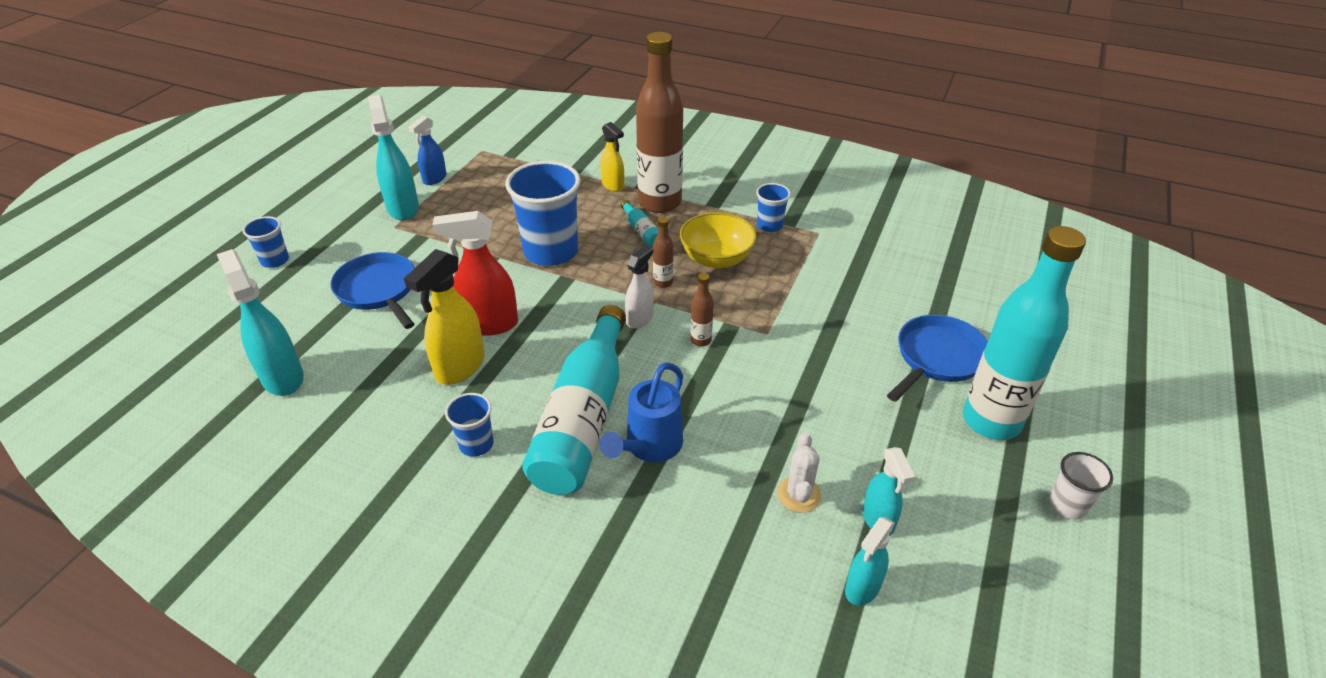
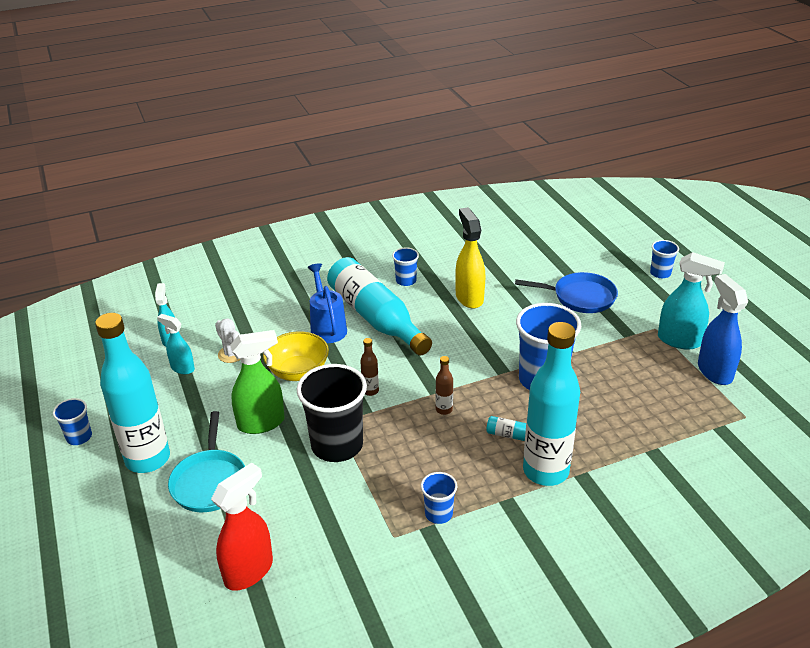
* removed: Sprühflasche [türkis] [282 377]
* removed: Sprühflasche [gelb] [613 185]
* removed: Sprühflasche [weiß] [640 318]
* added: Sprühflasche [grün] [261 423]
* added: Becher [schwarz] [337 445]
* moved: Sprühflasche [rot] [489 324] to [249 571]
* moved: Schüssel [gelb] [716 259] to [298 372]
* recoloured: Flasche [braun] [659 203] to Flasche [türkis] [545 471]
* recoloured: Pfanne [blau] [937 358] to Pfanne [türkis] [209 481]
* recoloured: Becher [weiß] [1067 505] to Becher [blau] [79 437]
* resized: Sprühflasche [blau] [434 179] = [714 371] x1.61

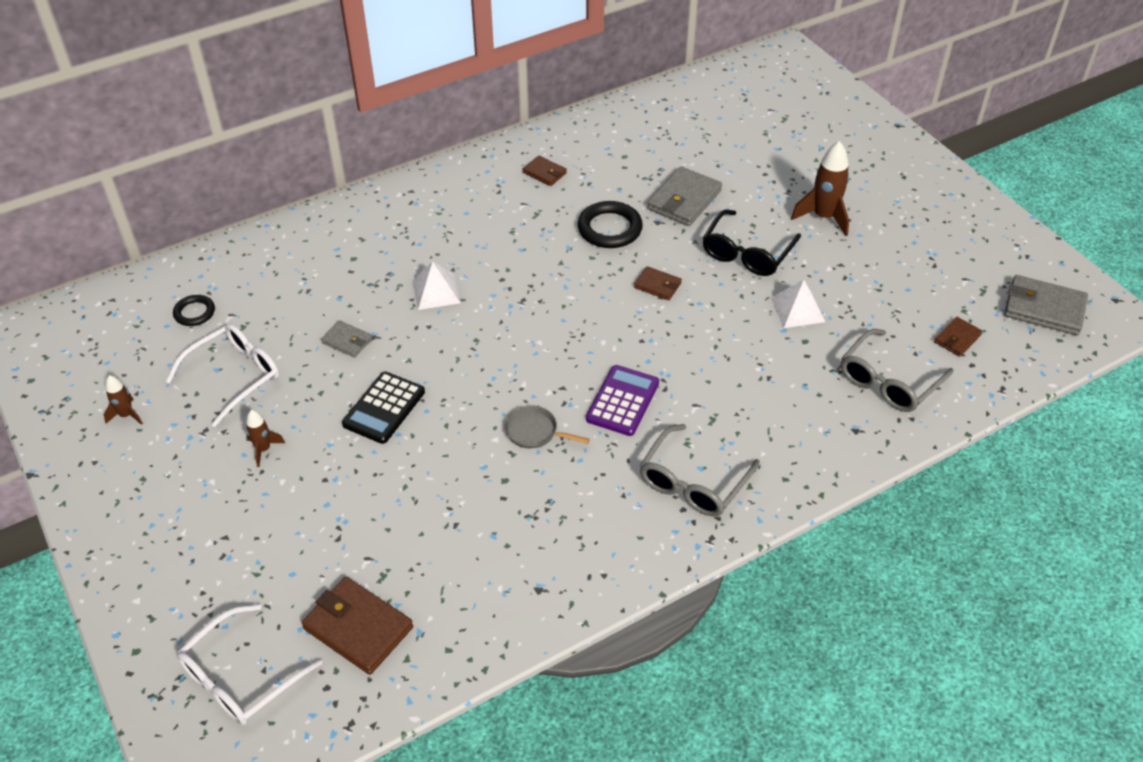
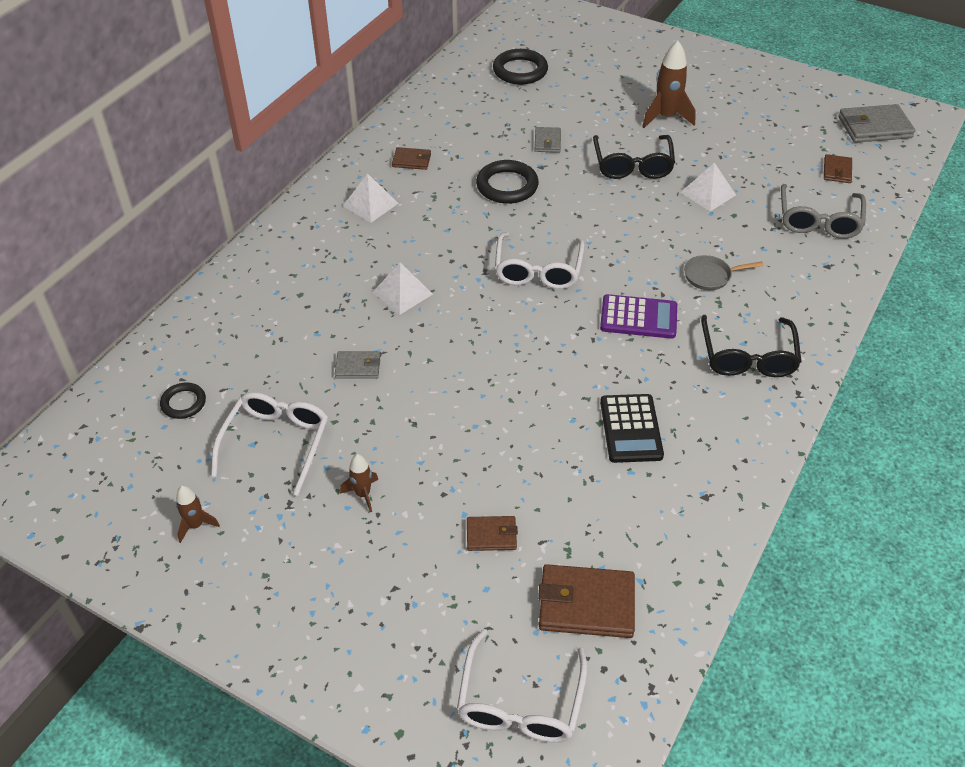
* added: Pyramide [weiß] [370 204]
* added: Ring [schwarz] [520 71]
* added: Brille [weiß] [538 270]
* moved: Taschenrechner [schwarz] [384 408] to [630 429]
* moved: Pfanne [grau] [535 432] to [710 276]
* moved: Geldbörse [braun] [657 285] to [491 535]
* recoloured: Brille [grau] [693 483] to Brille [schwarz] [748 357]
* turned: Taschenrechner [lila] [622 401] = [638 317] 105 degrees clockwise
* resized: Geldbörse [grau] [684 200] = [547 142] x0.56

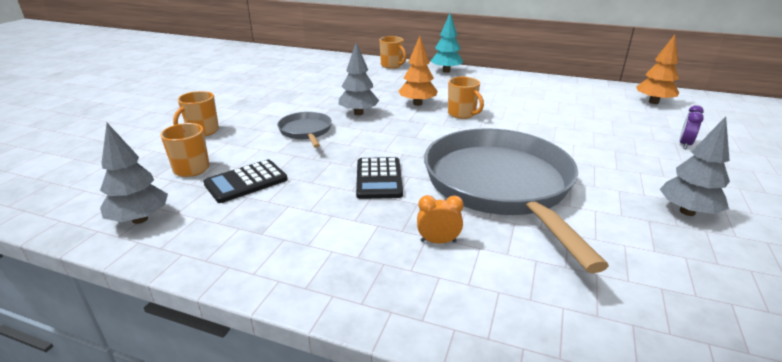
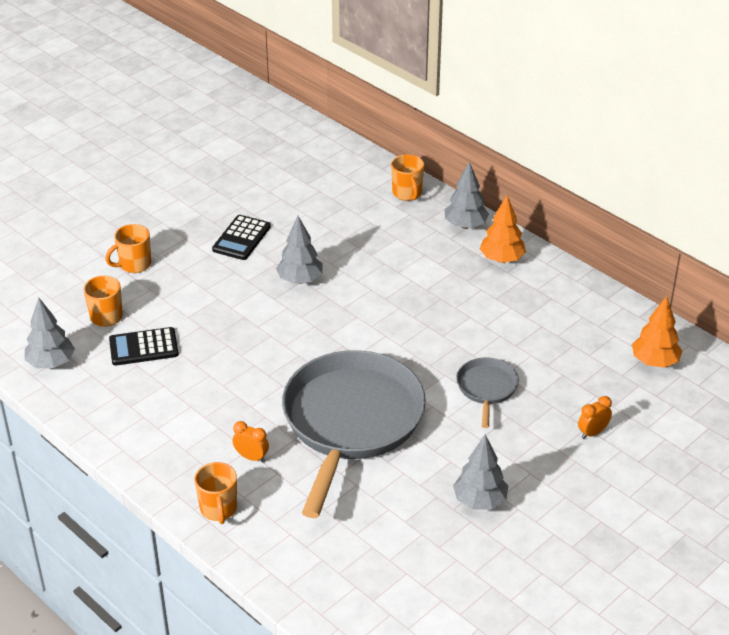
* moved: Pfanne [grau] [306 131] to [487 388]
* moved: Taschenrechner [schwarz] [379 178] to [241 238]
* moved: Baum [orange] [417 104] to [502 259]
* moved: Tasse [orange] [462 114] to [218 509]
* recoloured: Baum [türkis] [446 71] to Baum [grau] [465 225]
* recoloured: Wecker [lila] [684 144] to Wecker [orange] [592 433]

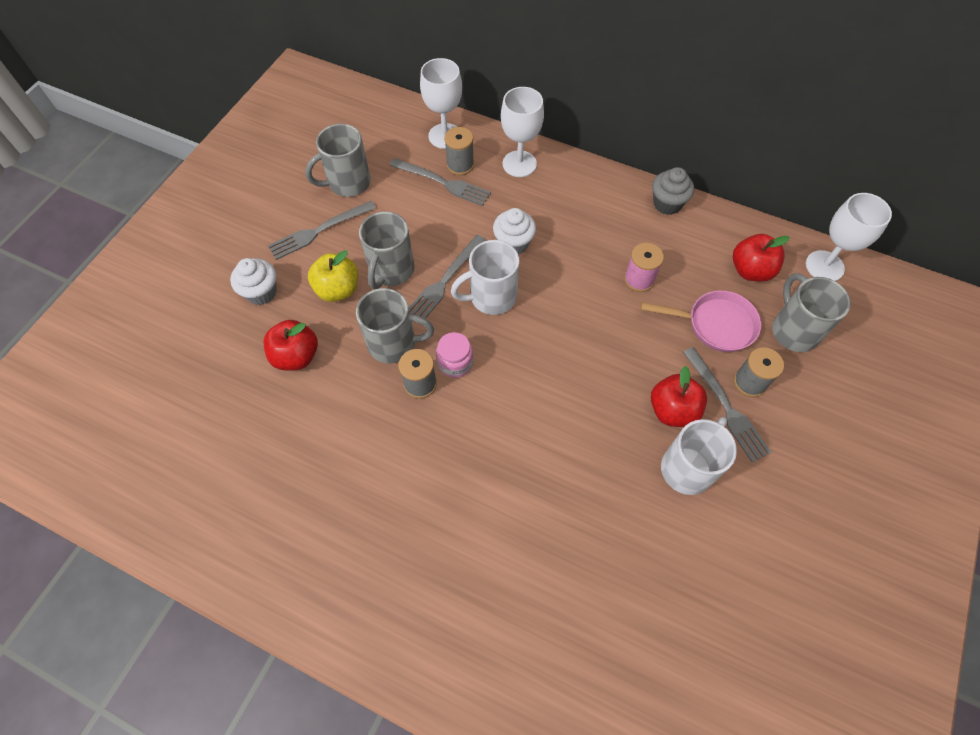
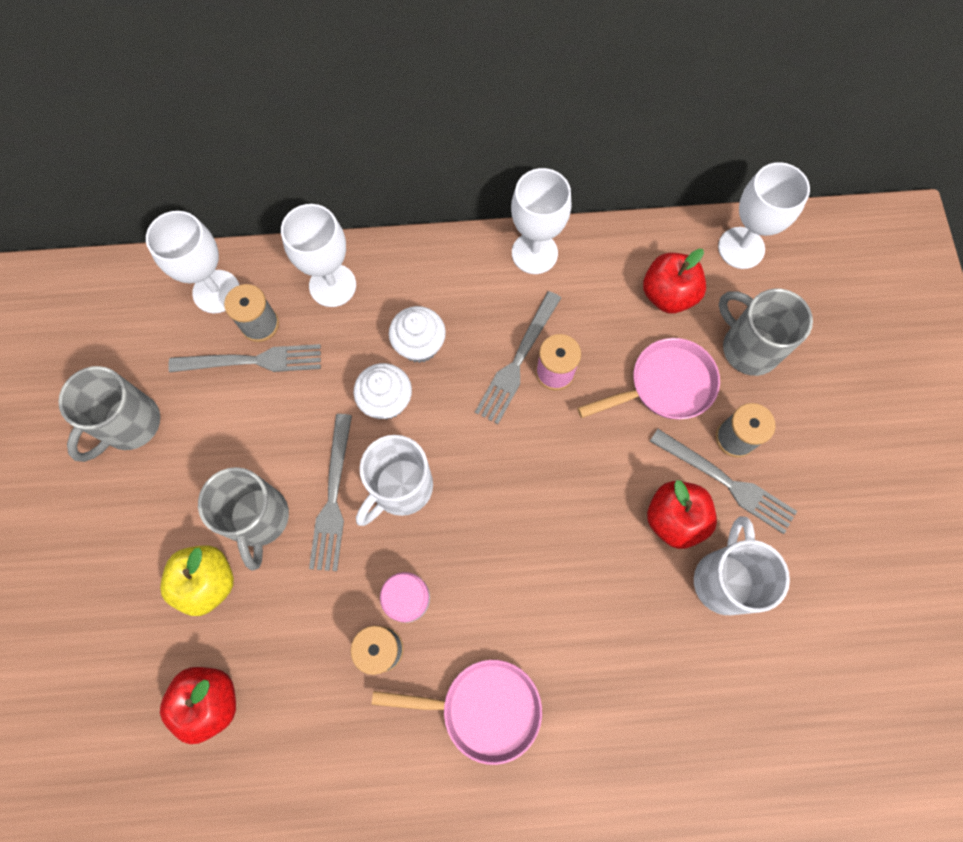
* removed: Tasse [grau] [394 343]
* added: Pfanne [rosa] [483 708]
* moved: Muffin [weiß] [261 292] to [419 345]
* moved: Gabel [grau] [319 231] to [517 361]
* replaced: Muffin [grau] [667 204] to Kelch [weiß] [534 253]

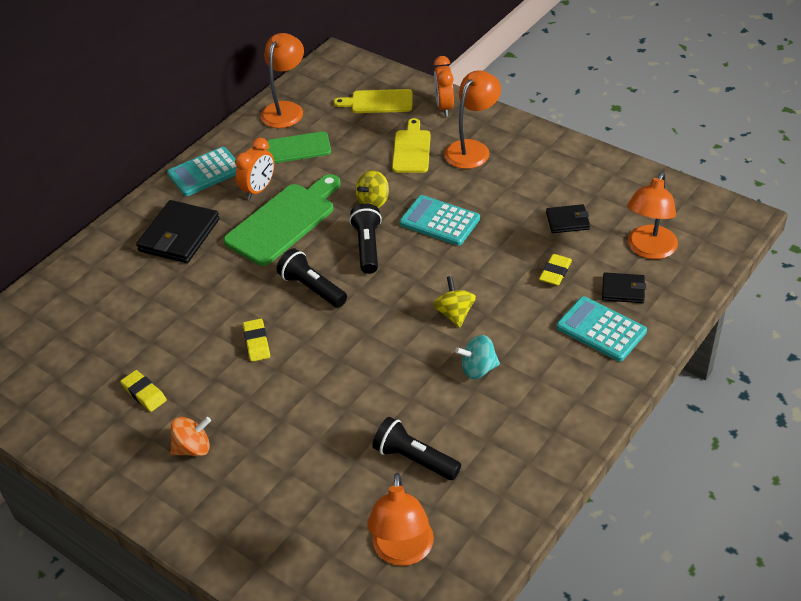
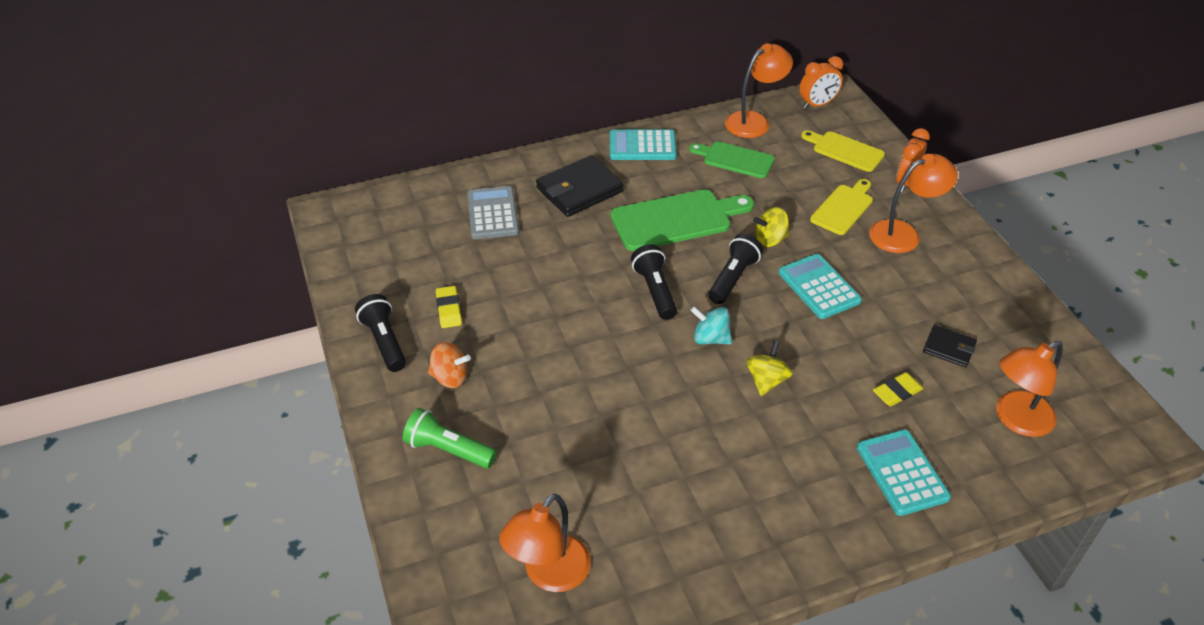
* removed: Radiergummi [gelb] [257 342]
* removed: Geldbörse [schwarz] [623 290]
* added: Taschenlampe [grün] [448 450]
* added: Taschenrechner [grau] [492 213]
* moved: Wecker [orange] [259 189] to [817 104]
* moved: Taschenlampe [schwarz] [414 459] to [384 342]
* moved: Kreisel [türkis] [478 369] to [710 338]

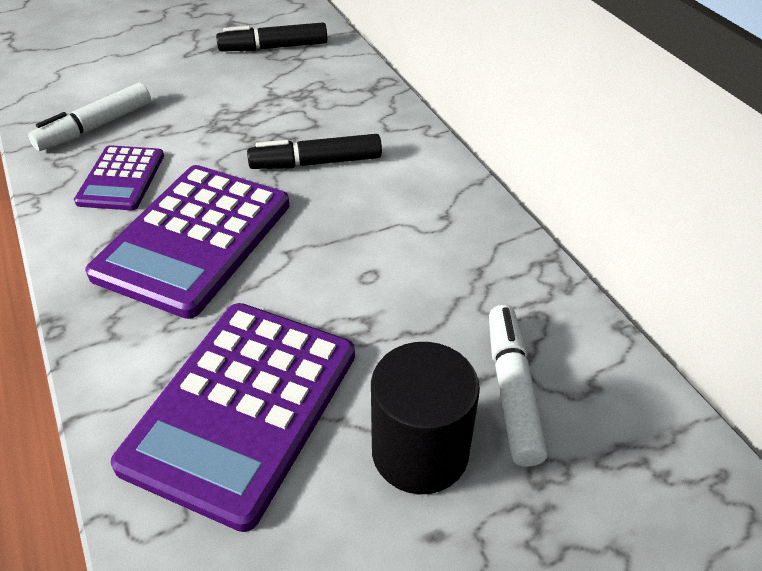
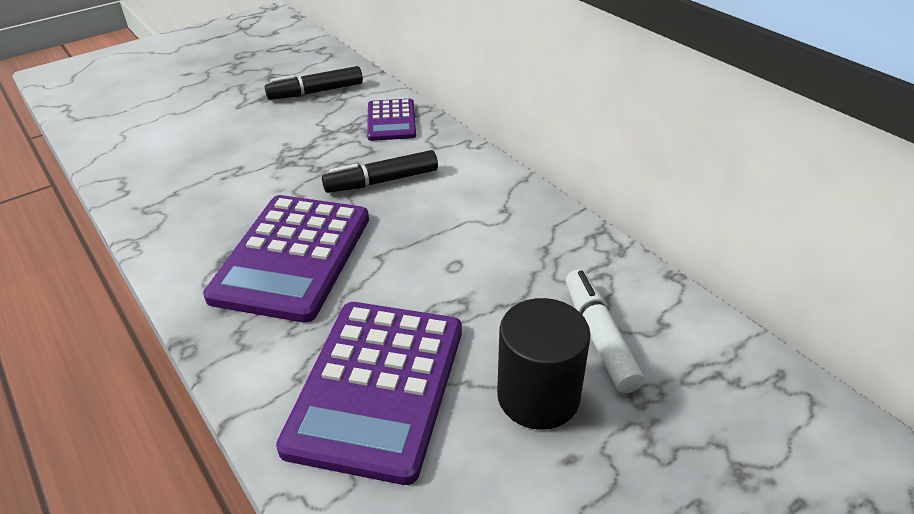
* removed: Filzstift [weiß] [96 127]
* moved: Taschenrechner [lila] [121 179] to [391 121]

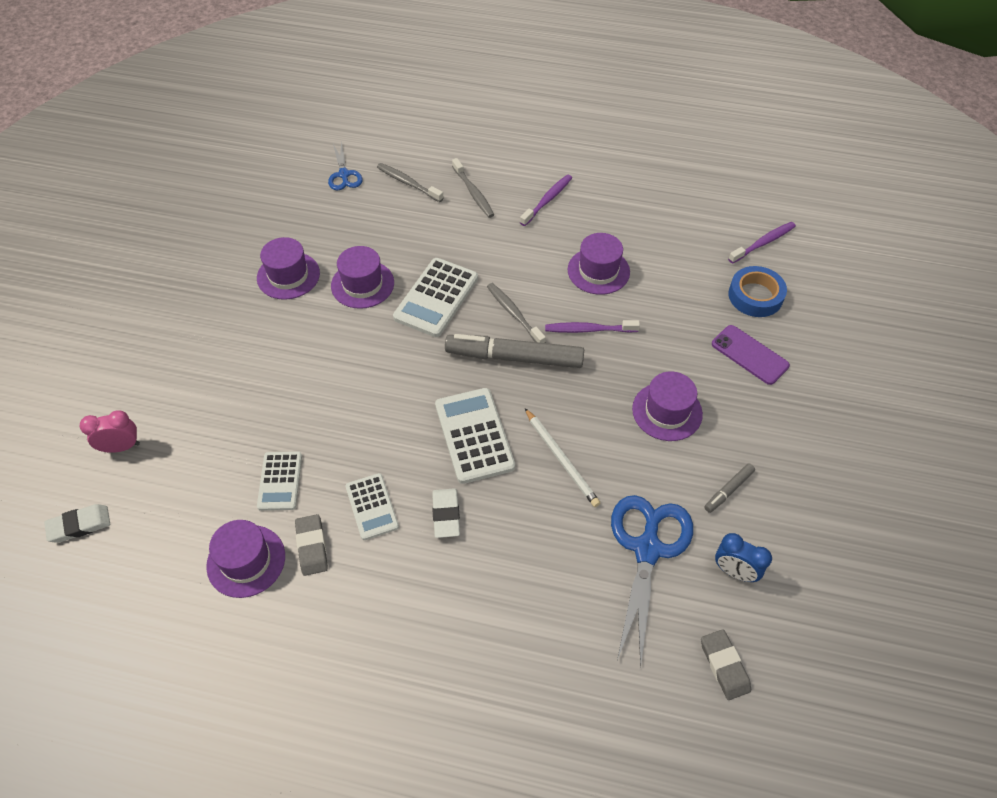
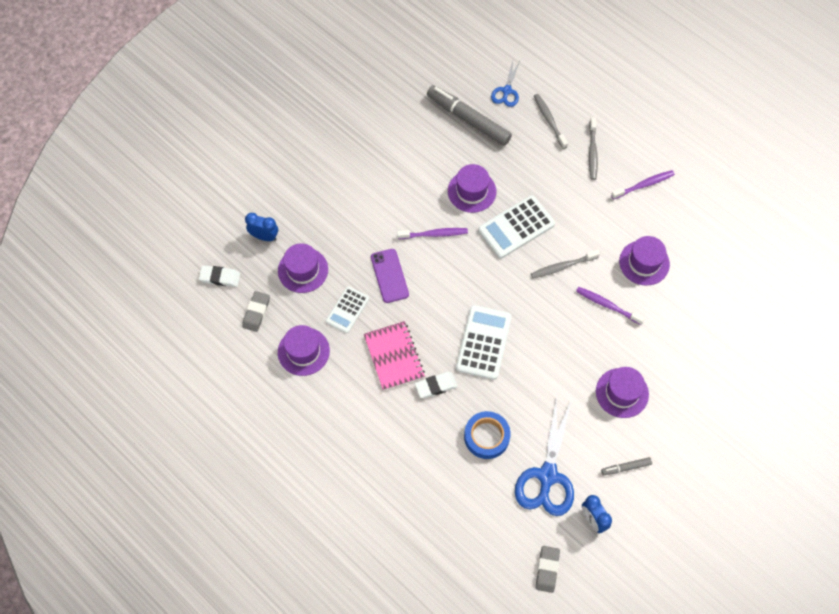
* removed: Bleistift [weiß] [561 459]
* moved: Hut [lila] [288 275] to [303 270]
* moved: Radiergummi [grau] [312 546] to [256 312]
* moved: Filzstift [grau] [515 358] to [469 120]
* moved: Handy [lila] [749 355] to [389 276]
* moved: Zahnbürste [lila] [763 243] to [434 234]
* moved: Klebeband [blau] [755 296] to [486 437]
* replaced: Taschenrechner [weiß] [372 507] to Notizbuch [rosa] [394 356]
* recoloured: Wecker [rosa] [121 447] to Wecker [blau] [264 236]
* turned: Radiergummi [weiß] [446 515] = [436 386] 45 degrees clockwise
* turned: Zahnbürste [grau] [514 314] = [562 266] 105 degrees counterclockwise
* turned: Schere [blau] [647 549] = [547 476] 150 degrees clockwise

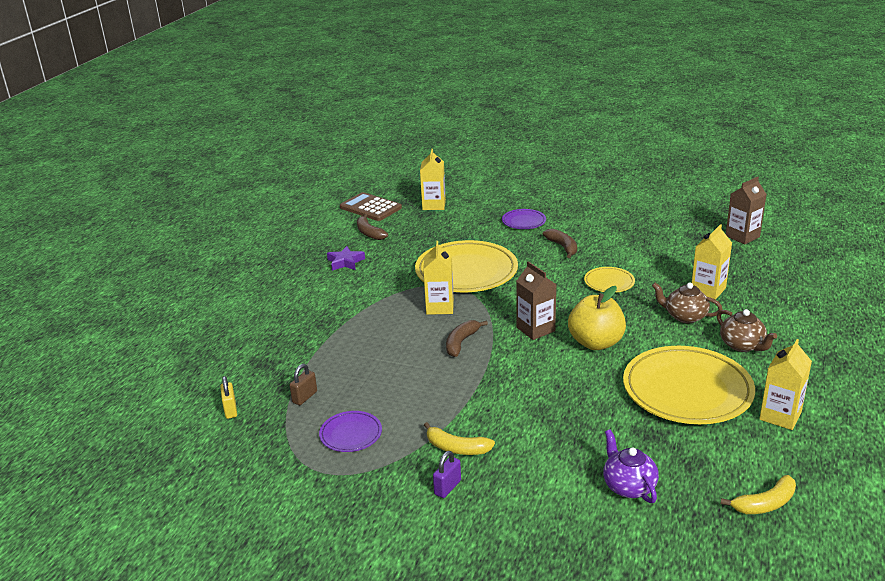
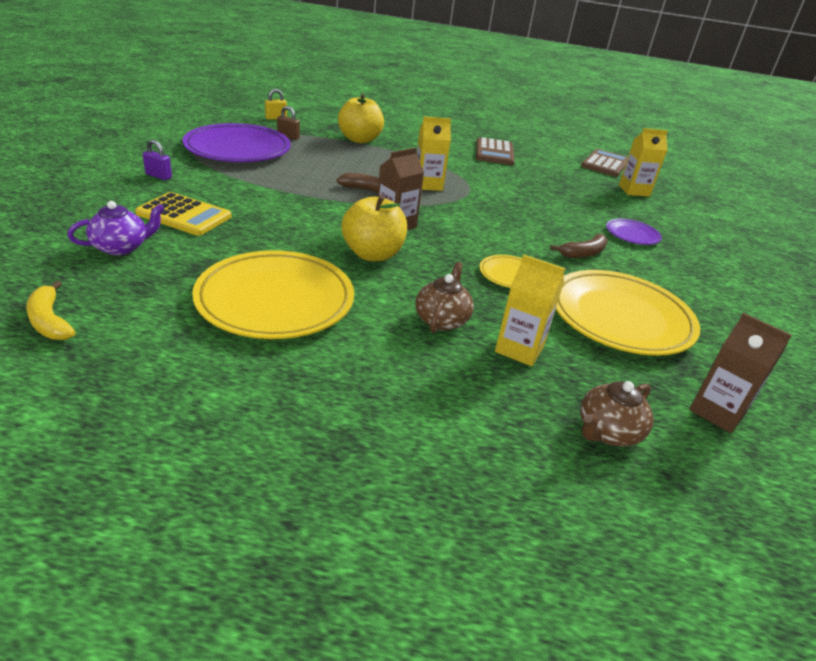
* removed: Banane [braun] [369 233]
* removed: Banane [gelb] [456 448]
* removed: Getränkekarton [gelb] [780 416]
* added: Taschenrechner [gelb] [184 215]
* added: Apfel [gelb] [359 139]
* moved: Teller [gelb] [466 271] to [620 317]
* moved: Teekanne [braun] [742 345] to [607 432]
* replaced: Stern [lila] [345 262] to Taschenrechner [braun] [494 152]
* resized: Teller [lila] [351 434] = [238 149] x2.11

